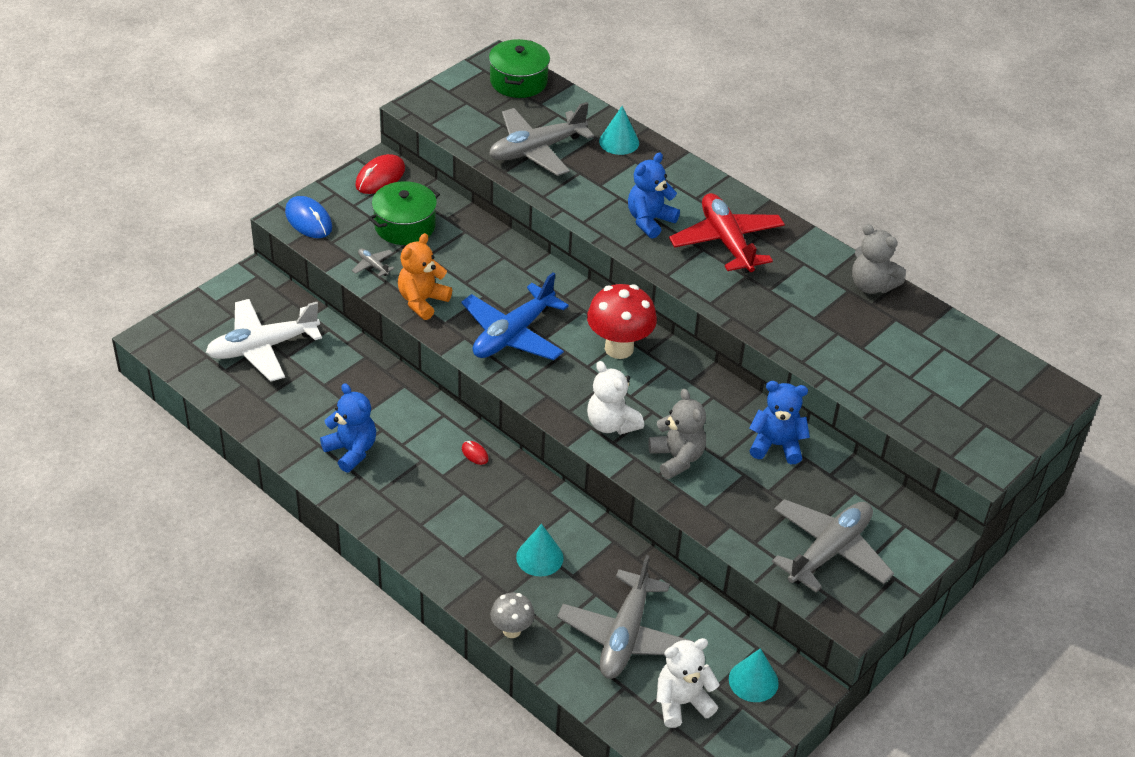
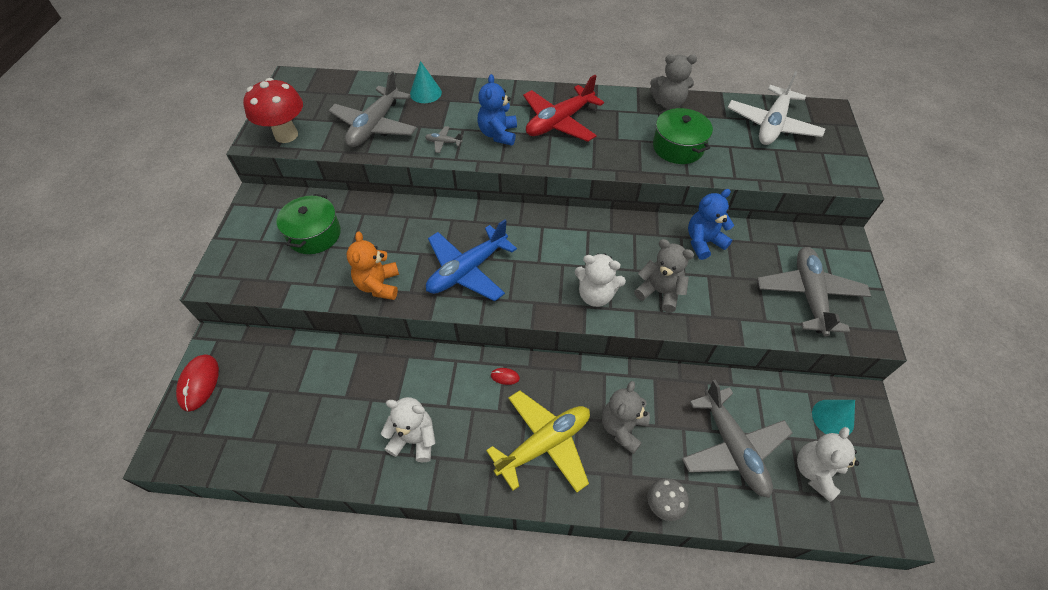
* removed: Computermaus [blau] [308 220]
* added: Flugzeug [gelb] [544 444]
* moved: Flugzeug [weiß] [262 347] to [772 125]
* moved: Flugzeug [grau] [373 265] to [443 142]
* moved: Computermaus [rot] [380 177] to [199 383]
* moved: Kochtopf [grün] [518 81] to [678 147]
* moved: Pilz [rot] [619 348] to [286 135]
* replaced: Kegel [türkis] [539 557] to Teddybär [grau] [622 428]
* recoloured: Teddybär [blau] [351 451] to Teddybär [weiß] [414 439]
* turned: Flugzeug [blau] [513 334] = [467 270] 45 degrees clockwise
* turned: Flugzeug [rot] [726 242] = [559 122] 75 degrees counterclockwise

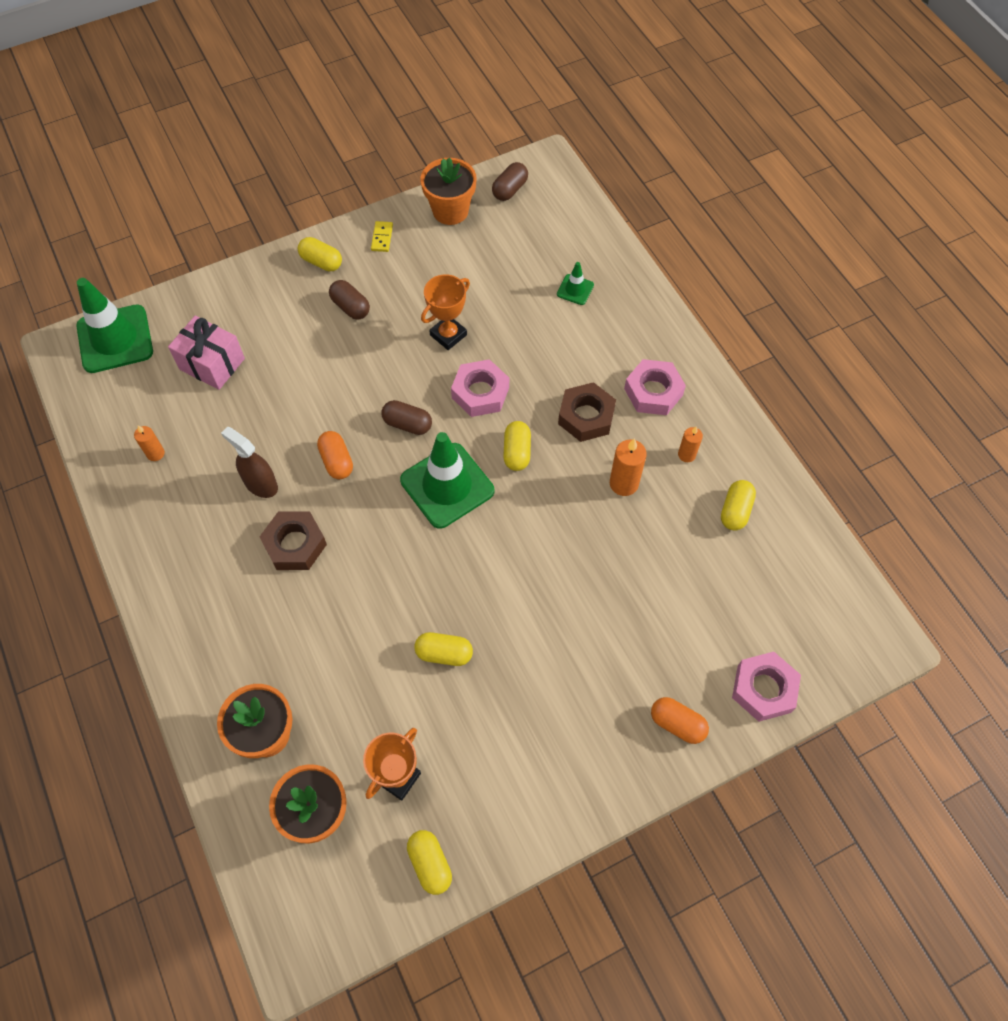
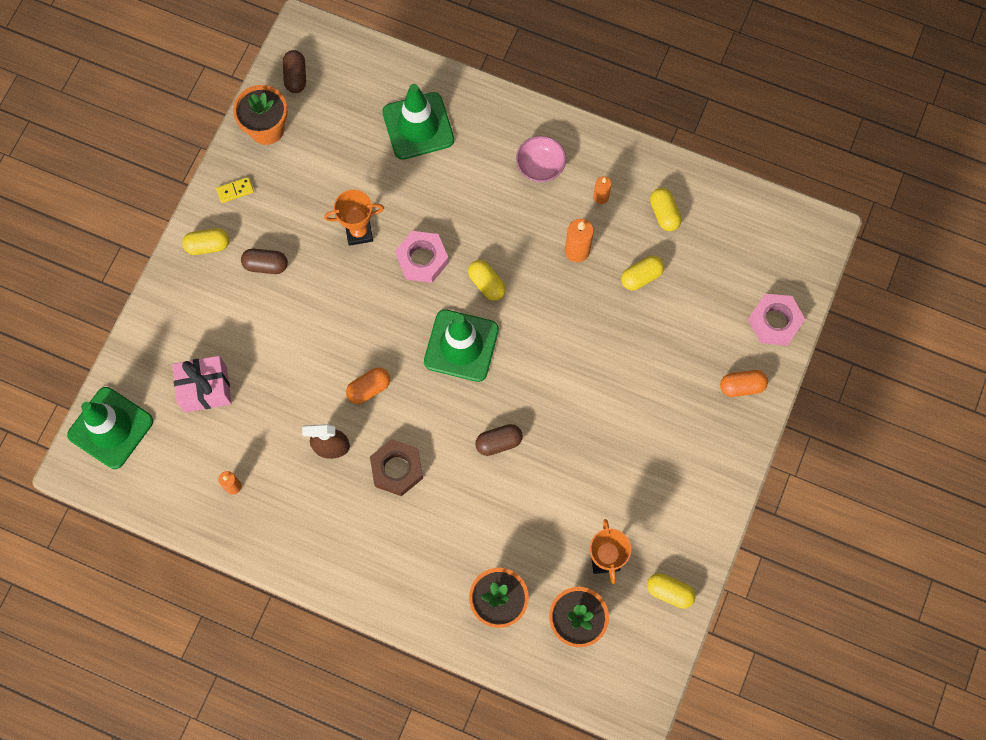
* removed: Sechskantmutter [braun] [586 416]
* moved: Kapsel [braun] [407 424] to [498 442]
* moved: Kapsel [gelb] [444 653] to [641 277]
* replaced: Sechskantmutter [rosa] [653 392] to Schüssel [rosa] [540 166]
* turned: Kapsel [orange] [337 461] = [369 389] 60 degrees counterclockwise
* turned: Dominostein [gelb] [382 238] = [235 191] 75 degrees counterclockwise
* turned: Pokal [orange] [448 335] = [359 232] 75 degrees clockwise
* resized: Leitkegel [grün] [575 289] = [418 126] x2.18

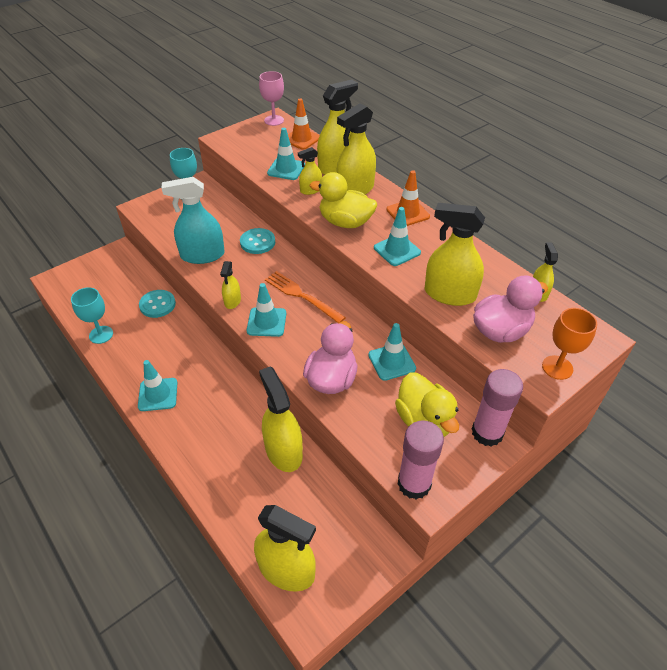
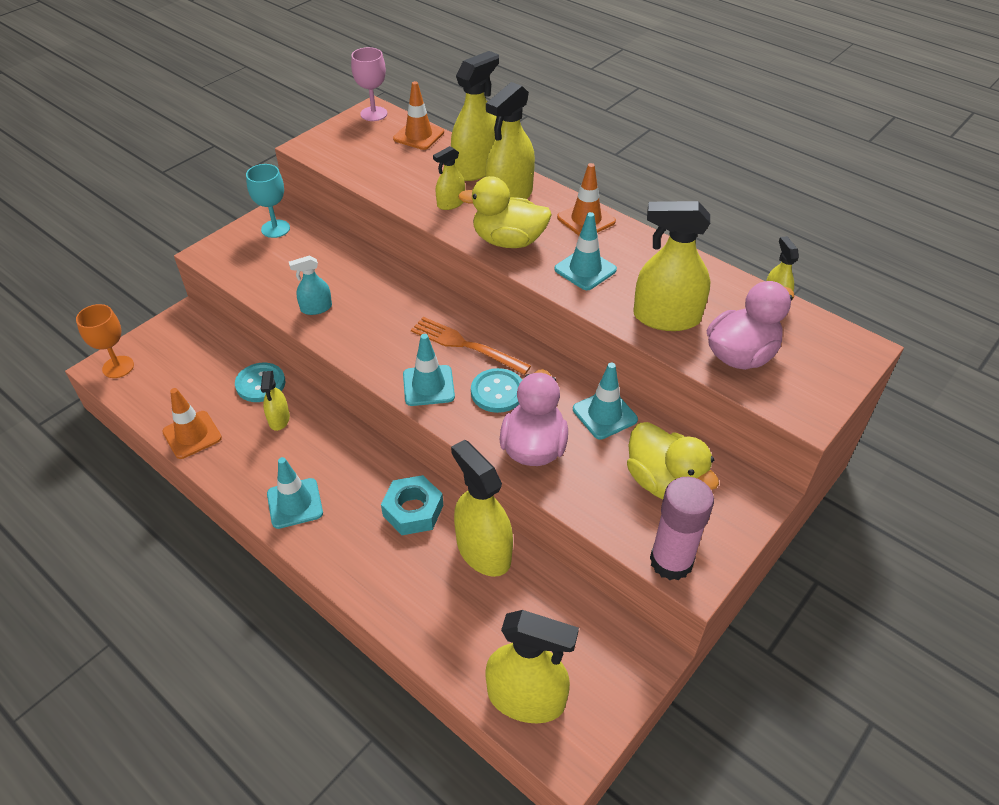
* removed: Leitkegel [türkis] [286 169]
* removed: Klebestift [rosa] [487 432]
* added: Sechskantmutter [türkis] [413 510]
* moved: Sprühflasche [gelb] [232 301] to [279 419]
* moved: Knopf [türkis] [257 242] to [497 392]
* moved: Kelch [orange] [557 367] to [118 367]
* replaced: Kelch [türkis] [101 334] to Leitkegel [orange] [192 435]
* resized: Sprühflasche [türkis] [202 255] = [316 308] x0.53

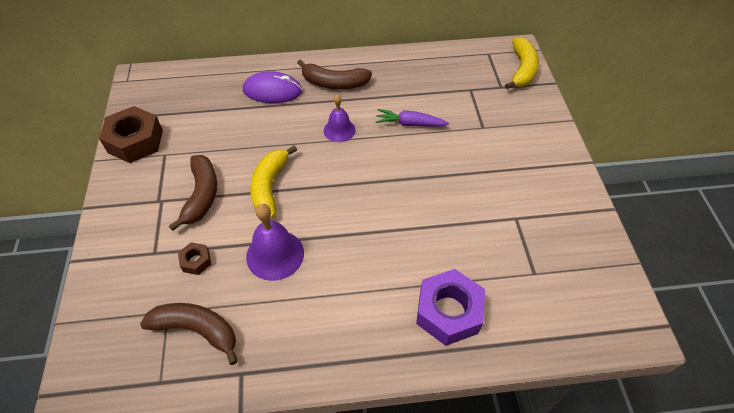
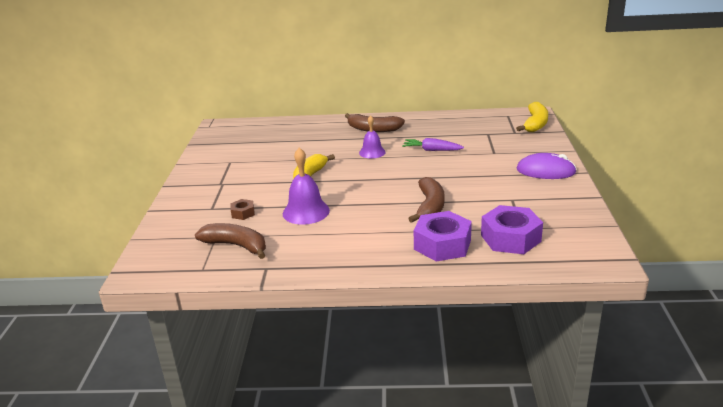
* removed: Sechskantmutter [braun] [135 141]
* added: Sechskantmutter [lila] [510 238]
* moved: Banane [braun] [201 195] to [430 207]
* moved: Computermaus [lila] [272 91] to [545 171]

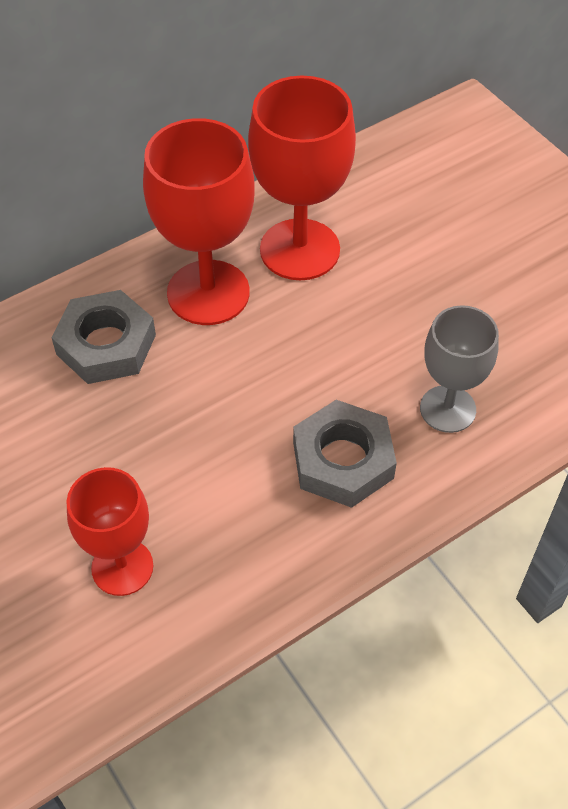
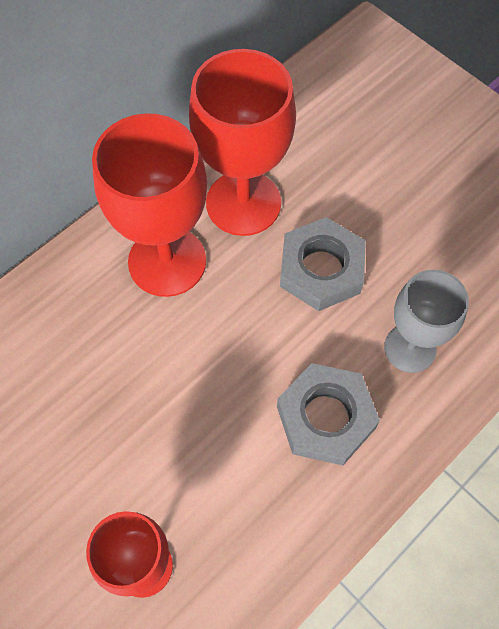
* moved: Sechskantmutter [grau] [106 344] to [321 269]

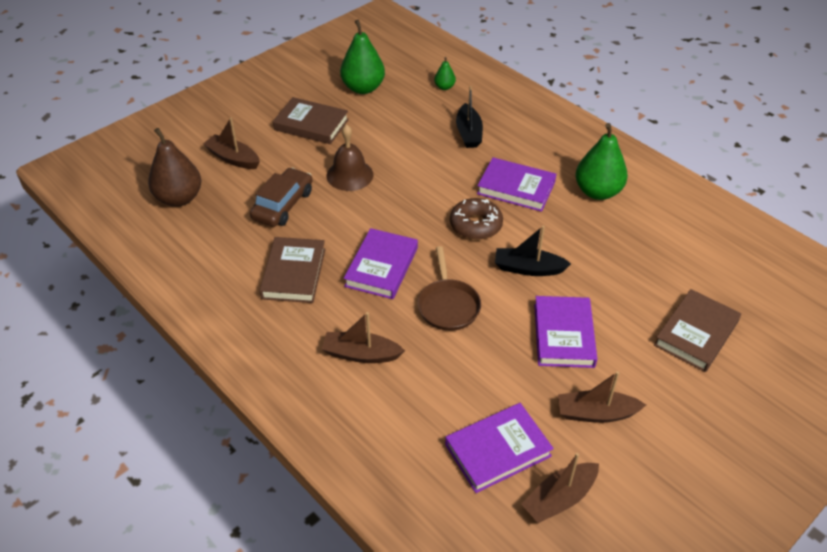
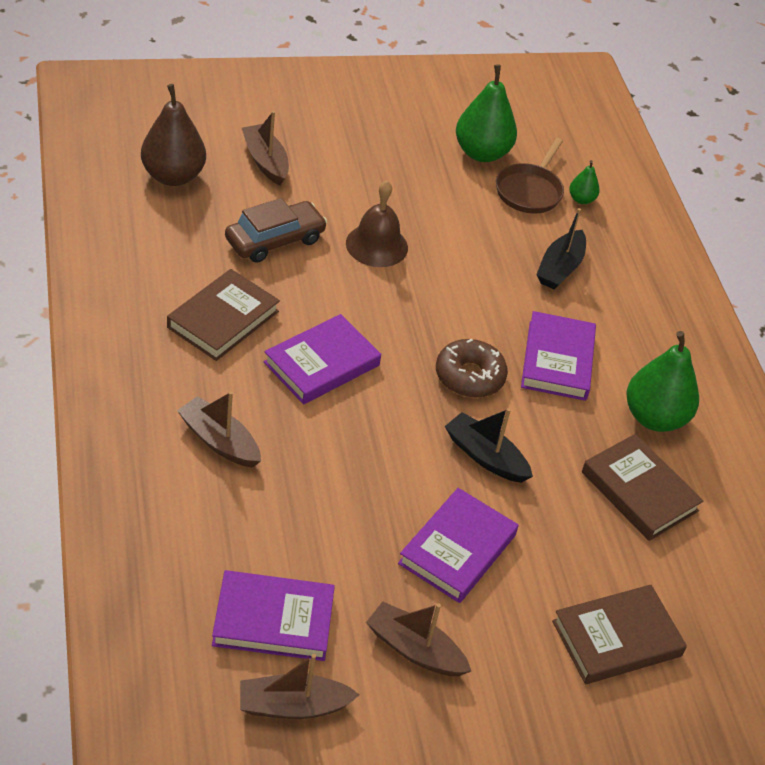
* moved: Buch [braun] [311 124] to [639 491]
* moved: Pfanne [braun] [448 305] to [530 191]
* turned: Buch [lila] [516 188] = [557 360] 45 degrees clockwise

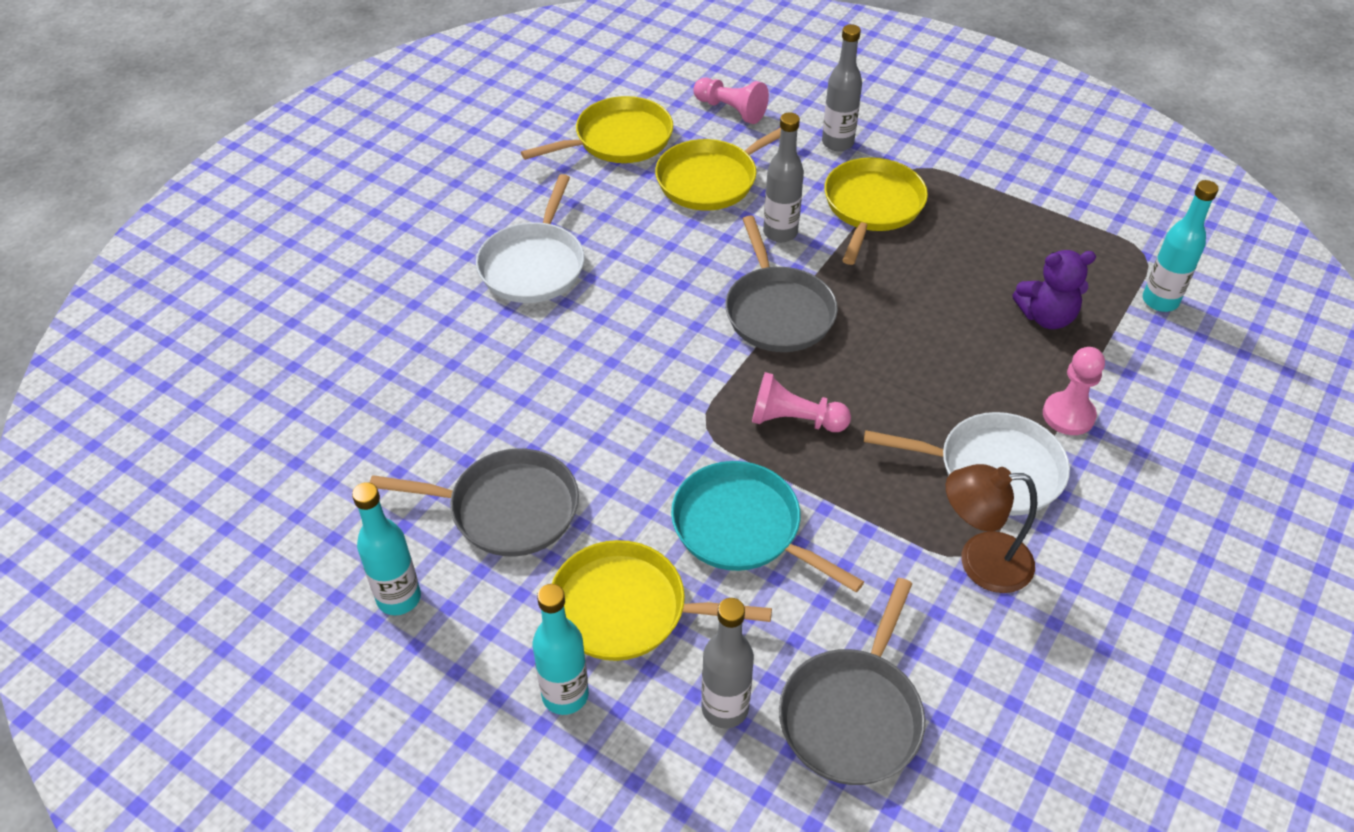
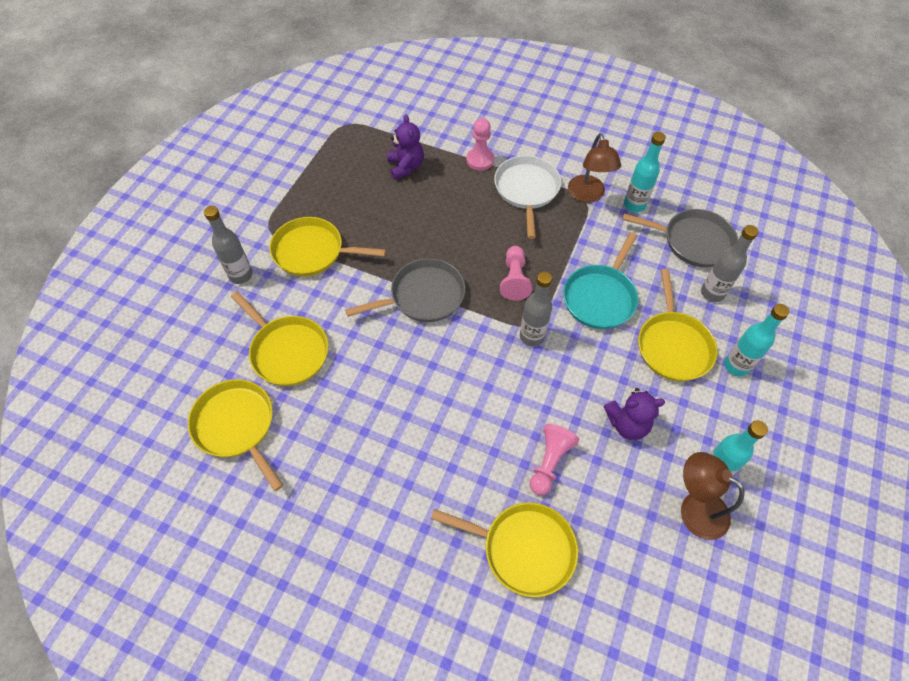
* removed: Pfanne [weiß] [534 265]
* added: Pfanne [gelb] [524 549]
* added: Lampe [braun] [694 508]
* moved: Bauer [rosa] [731 110] to [549 462]
* moved: Flasche [grau] [780 233] to [532 336]
* moved: Flasche [türkis] [1160 301] to [634 205]
* replaced: Pfanne [grau] [507 509] to Teddybär [lila] [627 424]

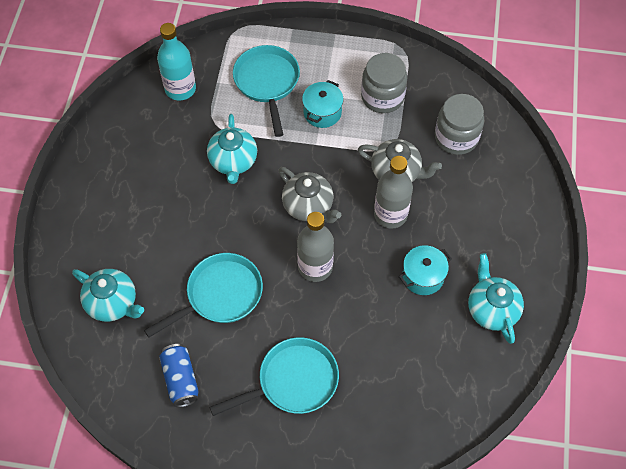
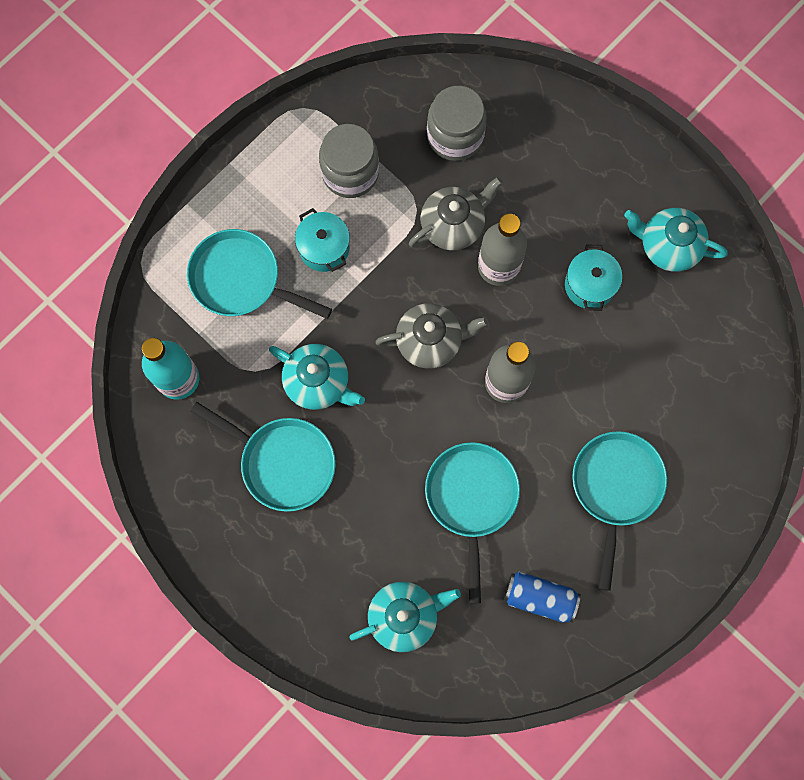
* added: Pfanne [türkis] [282 462]

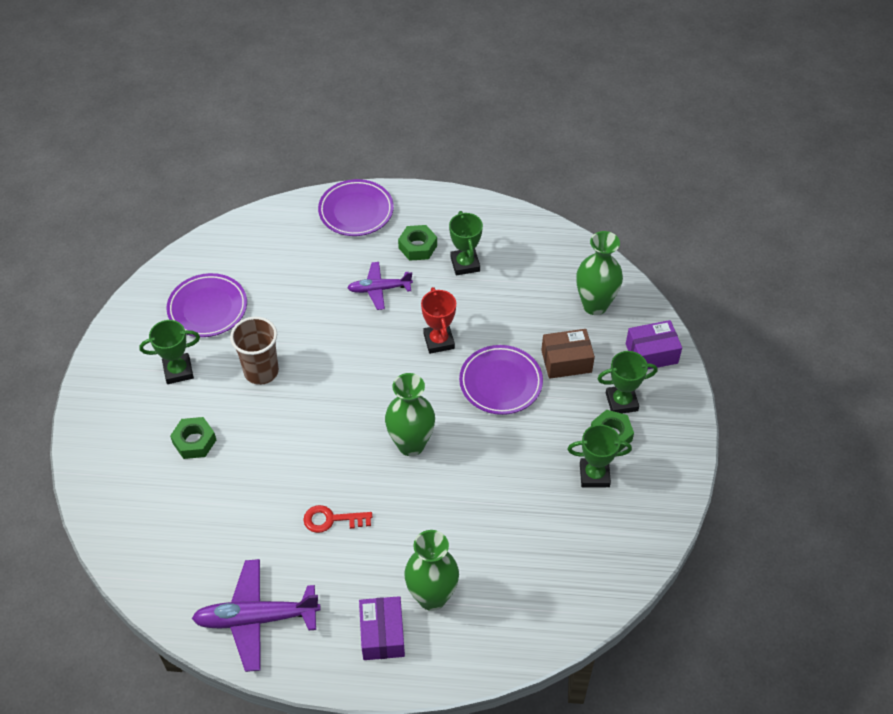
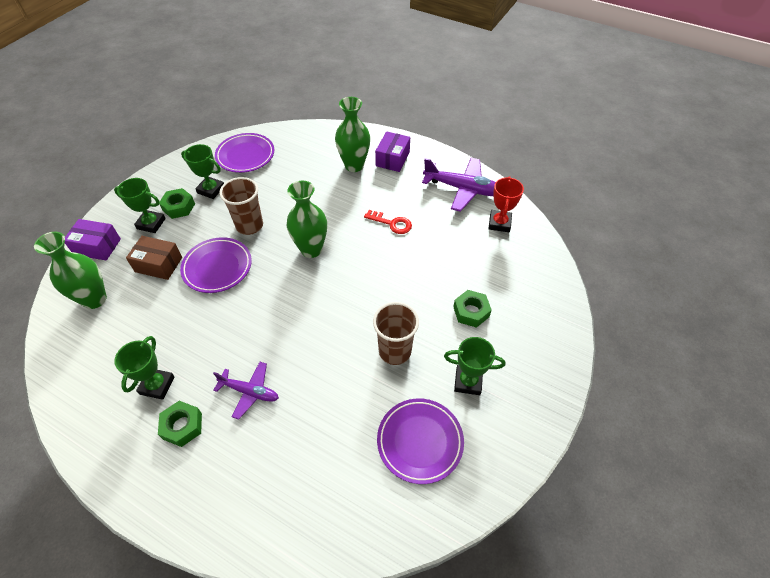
* added: Becher [braun] [249 225]
* moved: Teller [lila] [356 211] to [245 156]
* moved: Pokal [rot] [439 341] to [499 223]

